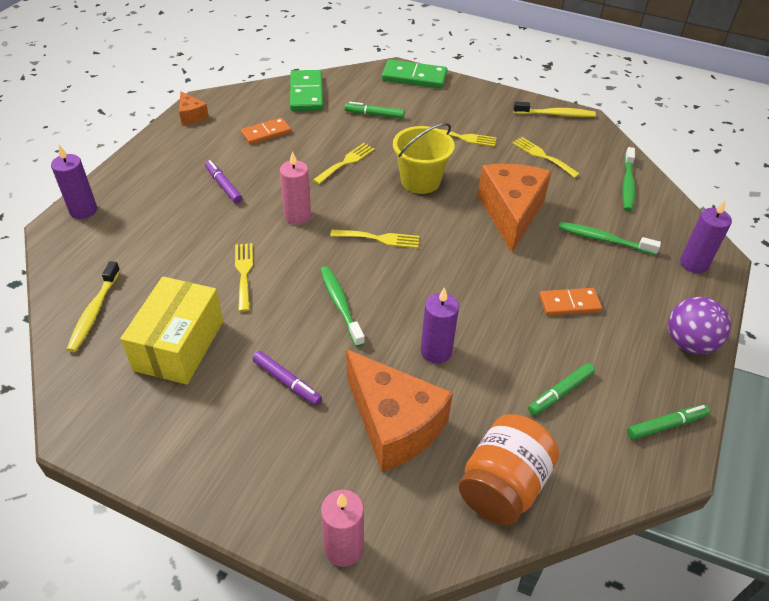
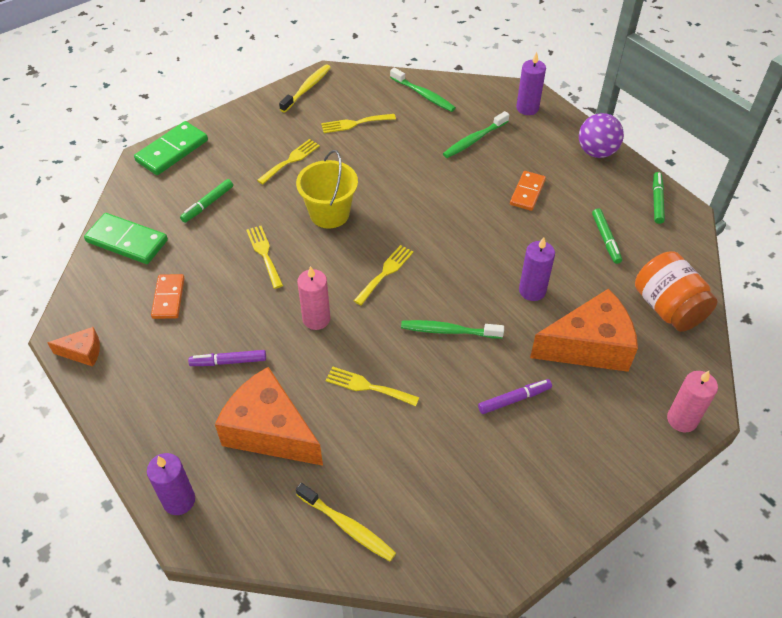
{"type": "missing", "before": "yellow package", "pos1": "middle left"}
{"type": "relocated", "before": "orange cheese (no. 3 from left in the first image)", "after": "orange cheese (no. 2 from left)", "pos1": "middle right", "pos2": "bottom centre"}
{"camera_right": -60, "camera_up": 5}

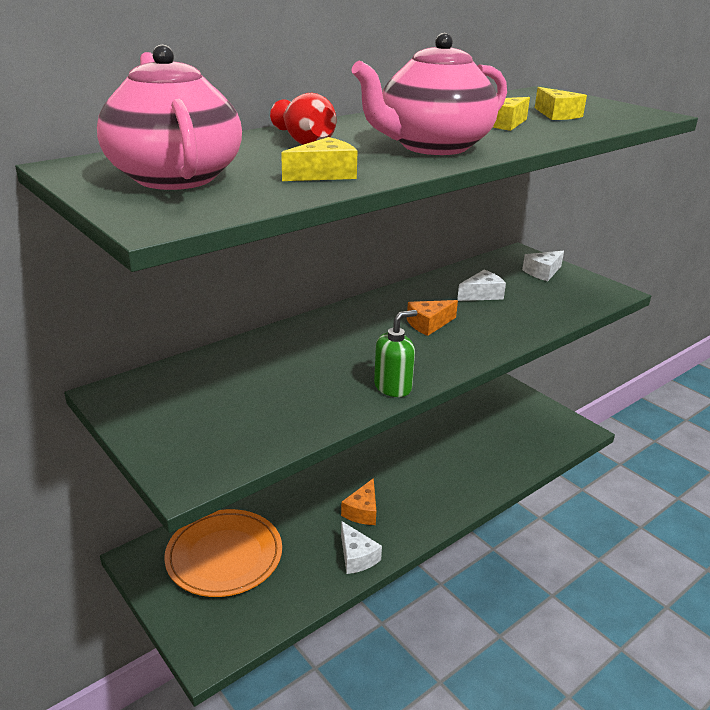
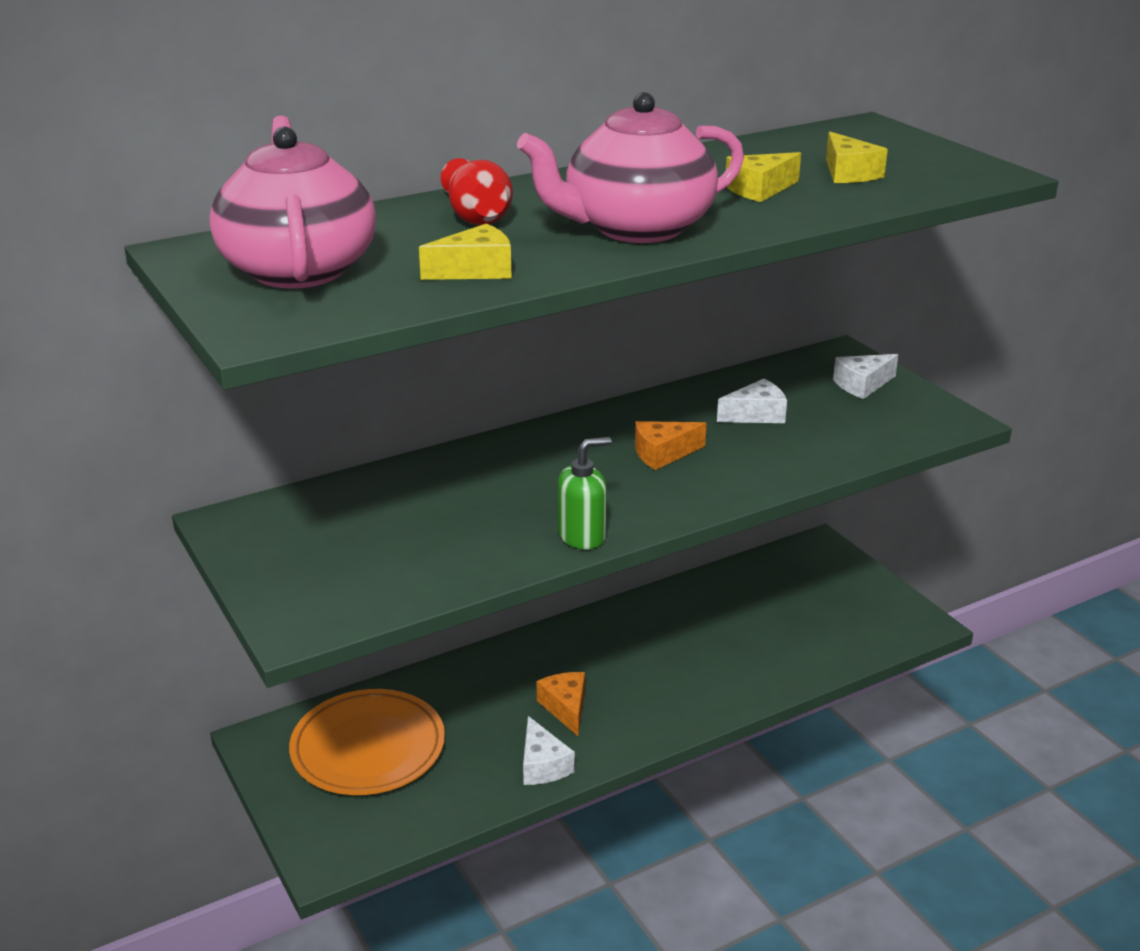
{"type": "spun", "before": "orange cheese (no. 1 from left)", "pos1": "bottom centre", "pos2": "bottom centre", "turn": 135}
{"camera_right": 10, "camera_up": 0}

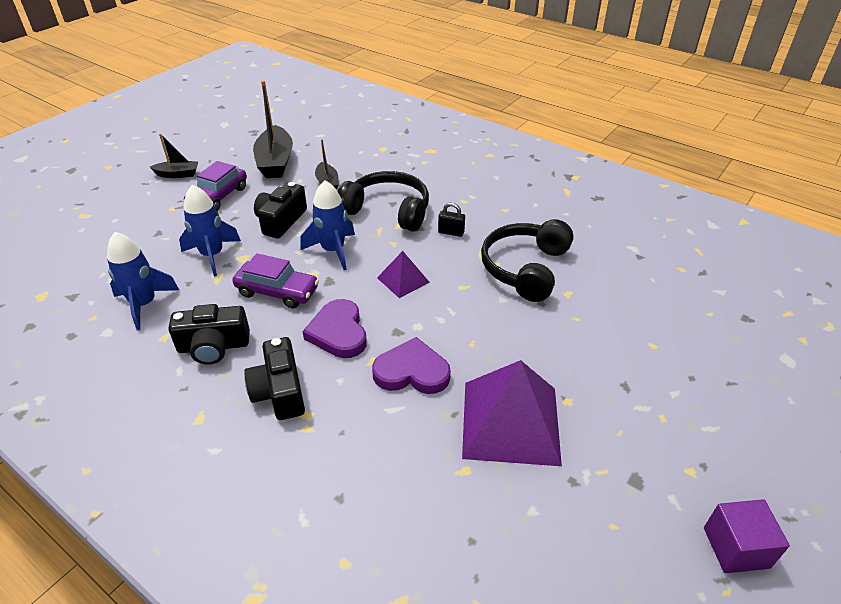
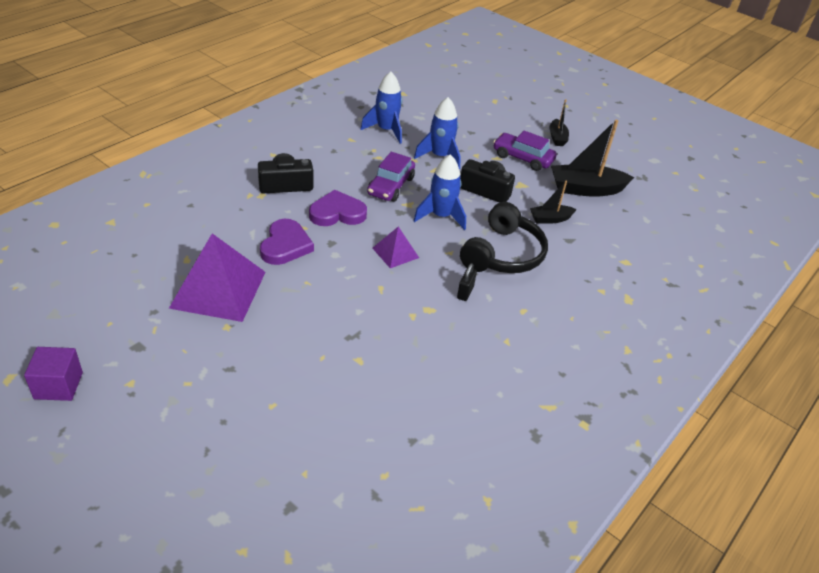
{"type": "missing", "before": "jet-black camera (no. 1 from left)", "pos1": "middle left"}
{"type": "missing", "before": "jet-black over-ear headphones (no. 2 from left)", "pos1": "centre"}
{"camera_right": 90, "camera_up": 0}

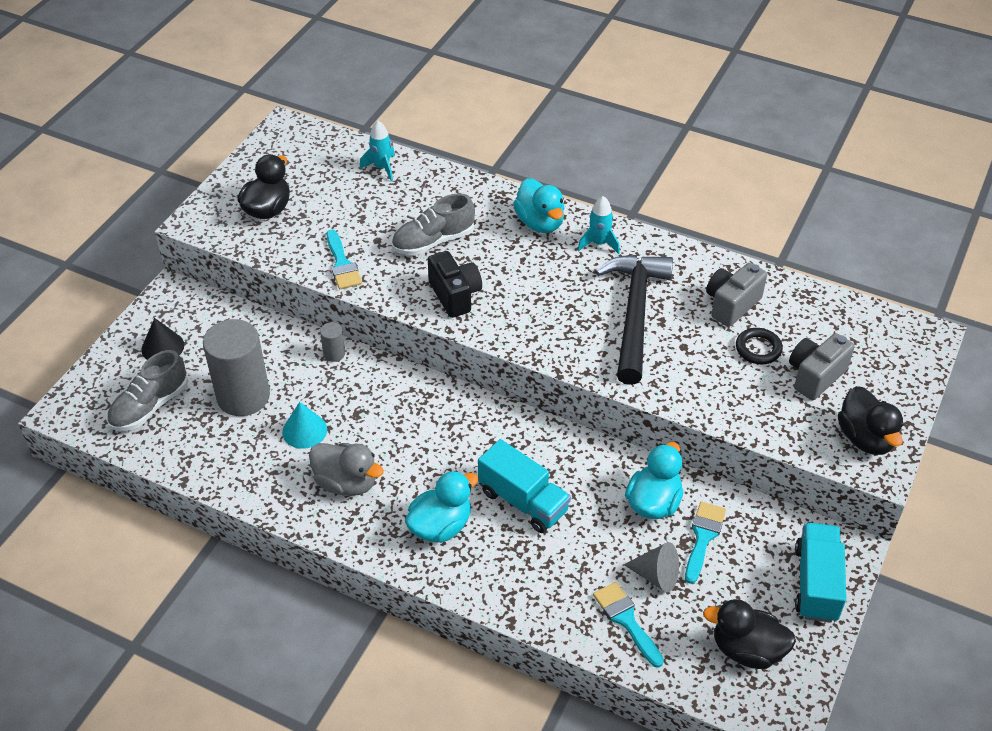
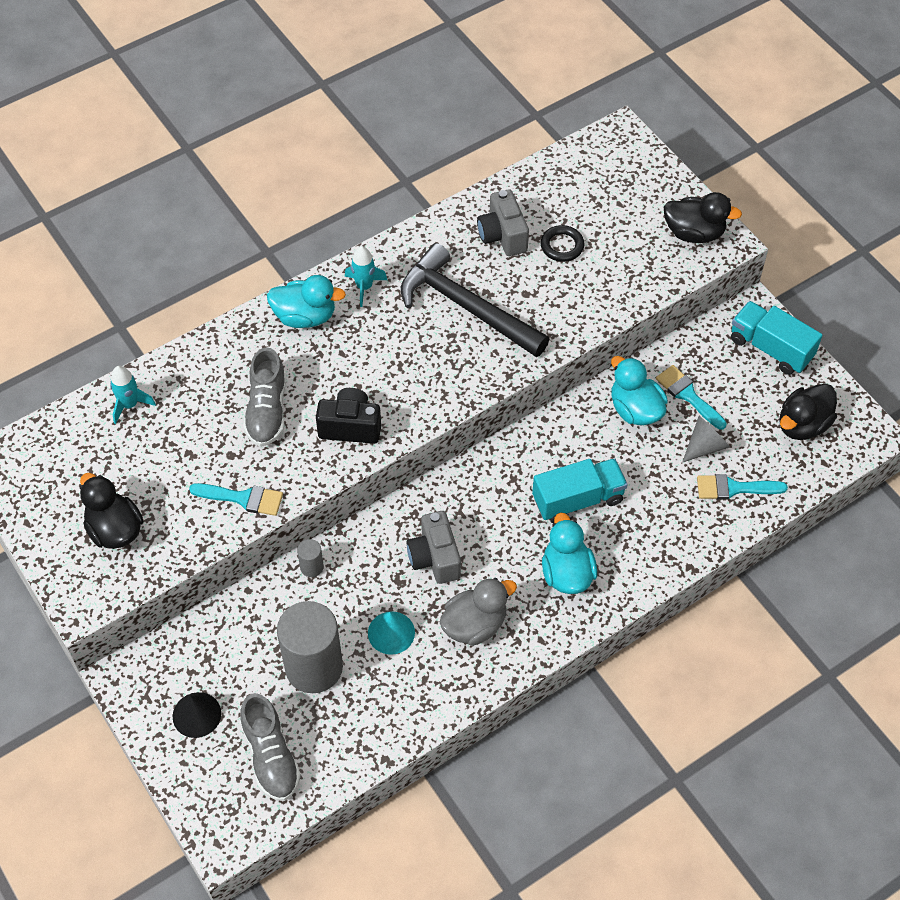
{"type": "relocated", "before": "gray camera (no. 2 from left in the first image)", "after": "gray camera (no. 1 from left)", "pos1": "middle right", "pos2": "centre"}
{"camera_right": -60, "camera_up": 10}

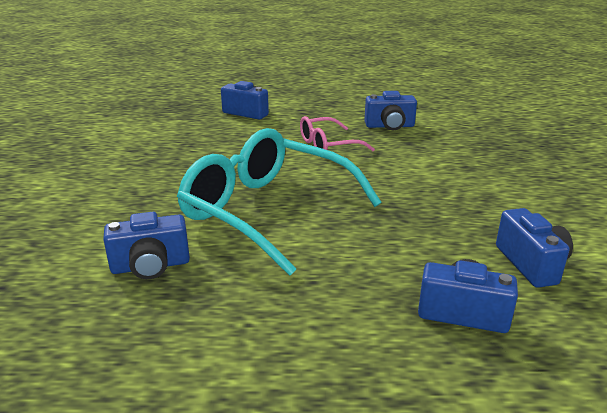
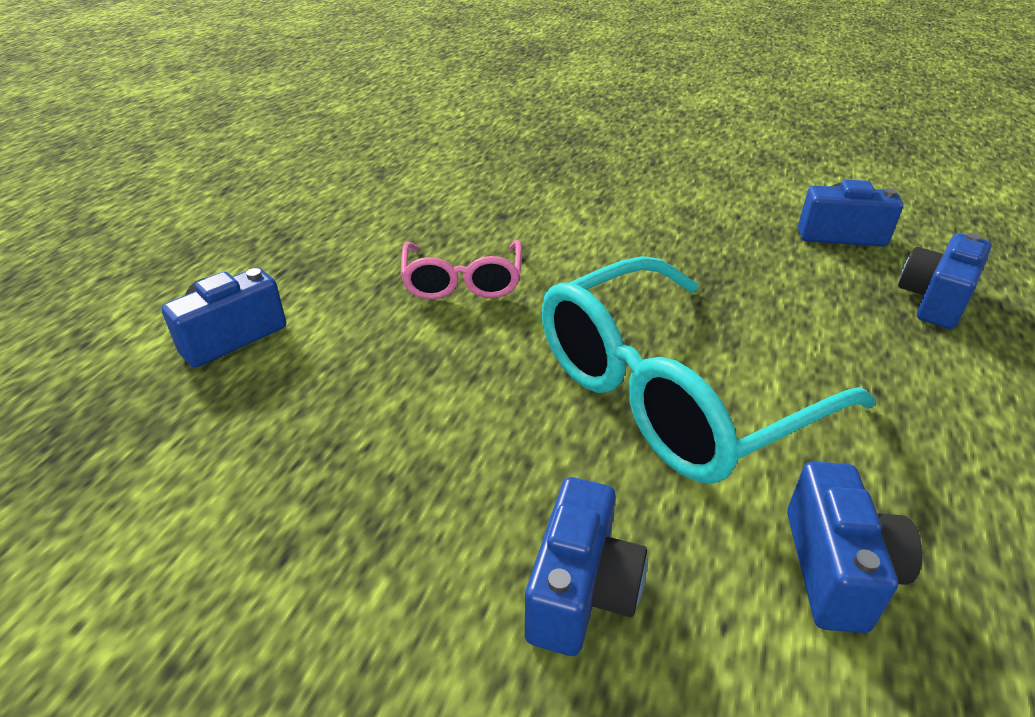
{"type": "relocated", "before": "blue camera (no. 3 from left in the first image)", "after": "blue camera (no. 2 from left)", "pos1": "top centre", "pos2": "bottom centre"}
{"camera_right": -70, "camera_up": 10}

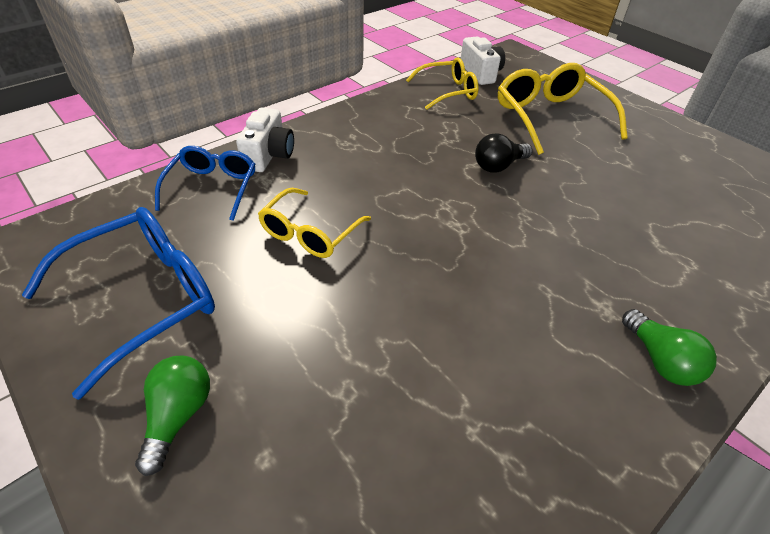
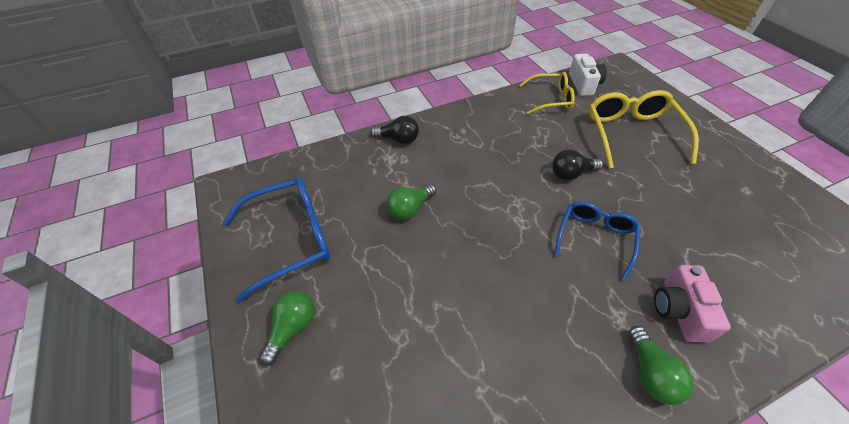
{"type": "appeared", "after": "pink camera", "pos2": "bottom right"}
{"type": "relocated", "before": "blue glasses (no. 2 from left)", "pos1": "middle left", "pos2": "middle right"}
{"type": "exchanged", "before": "pure white camera (no. 1 from left)", "after": "jet-black light bulb (no. 1 from left)", "pos1": "top centre", "pos2": "top centre"}
{"type": "exchanged", "before": "yellow glasses (no. 1 from left)", "after": "green light bulb (no. 2 from left)", "pos1": "centre", "pos2": "centre"}
{"camera_right": 20, "camera_up": 5}

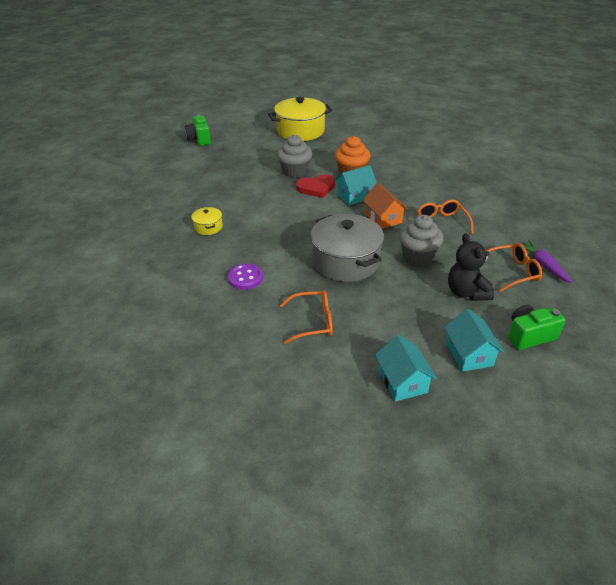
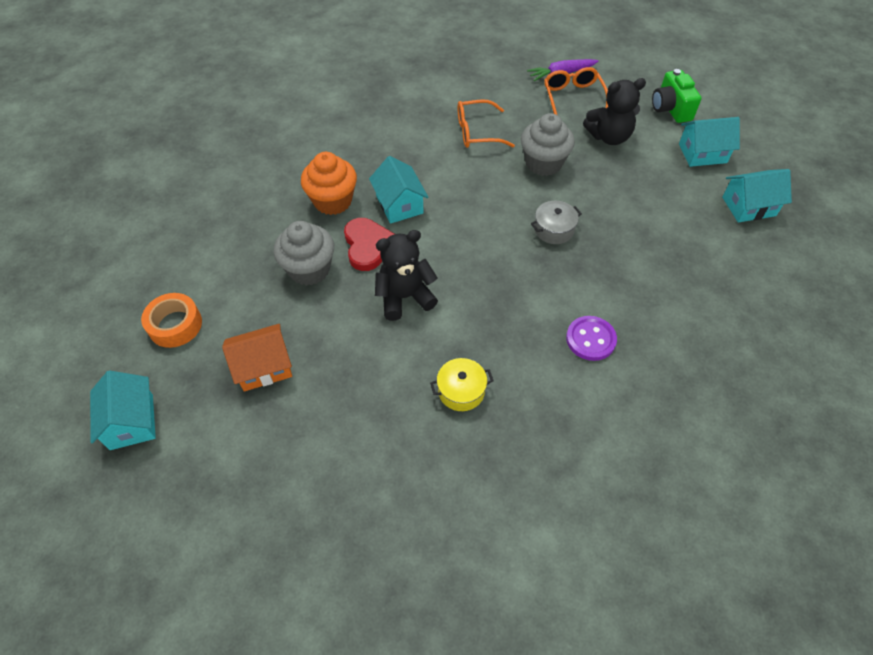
{"type": "missing", "before": "yellow stockpot (no. 2 from left)", "pos1": "top centre"}
{"type": "missing", "before": "orange glasses (no. 1 from left)", "pos1": "centre"}
{"type": "appeared", "after": "orange roll of tape", "pos2": "middle left"}
{"type": "appeared", "after": "jet-black stuffed bear (no. 1 from left)", "pos2": "centre"}
{"type": "relocated", "before": "orange toy house", "pos1": "centre", "pos2": "middle left"}
{"type": "exchanged", "before": "green camera (no. 1 from left)", "after": "turquoise toy house (no. 1 from left)", "pos1": "top left", "pos2": "middle left"}
{"type": "size", "before": "gray stockpot", "pos1": "centre", "pos2": "centre", "scale": 0.46}
{"camera_right": -85, "camera_up": 15}

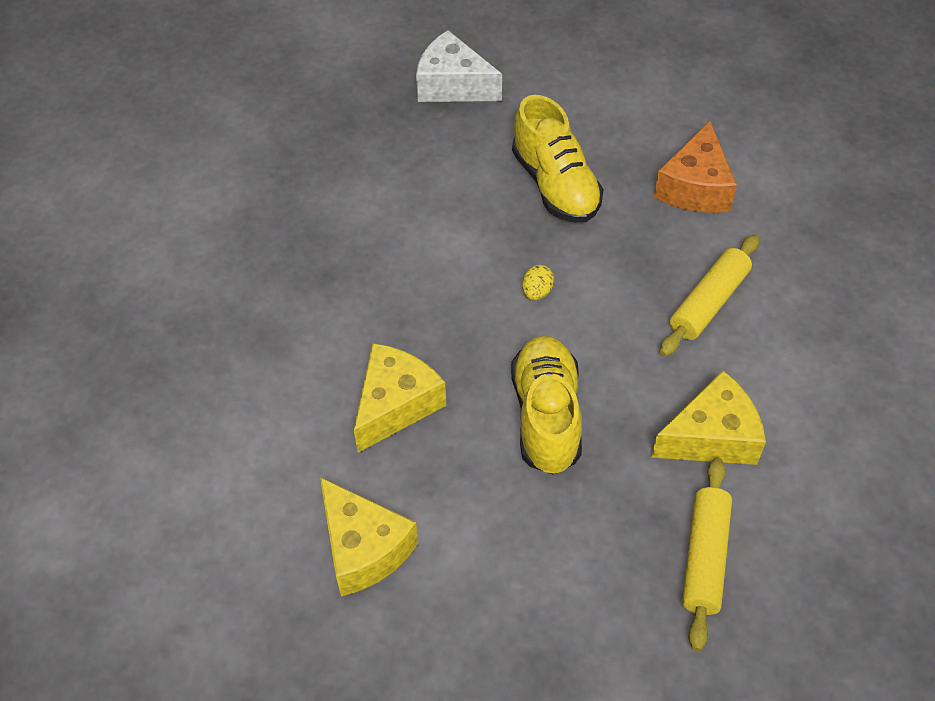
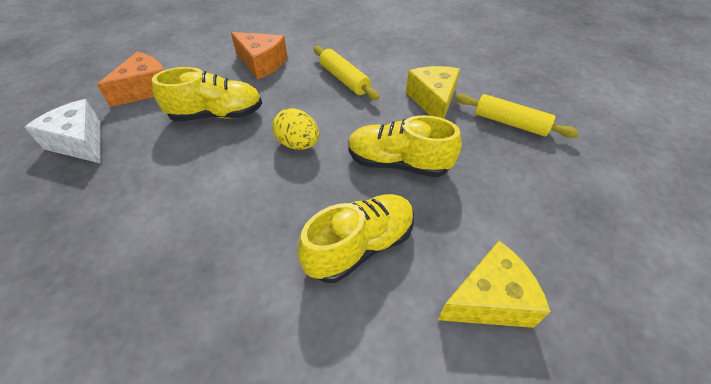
{"type": "appeared", "after": "orange cheese (no. 1 from left)", "pos2": "top left"}
{"type": "exchanged", "before": "yellow cheese (no. 2 from left)", "after": "yellow shoe (no. 2 from left)", "pos1": "centre", "pos2": "centre"}
{"type": "spun", "before": "pure white cheese", "pos1": "top centre", "pos2": "middle left", "turn": 90}
{"type": "size", "before": "yellow toy egg", "pos1": "centre", "pos2": "centre", "scale": 1.77}
{"camera_right": -75, "camera_up": -5}

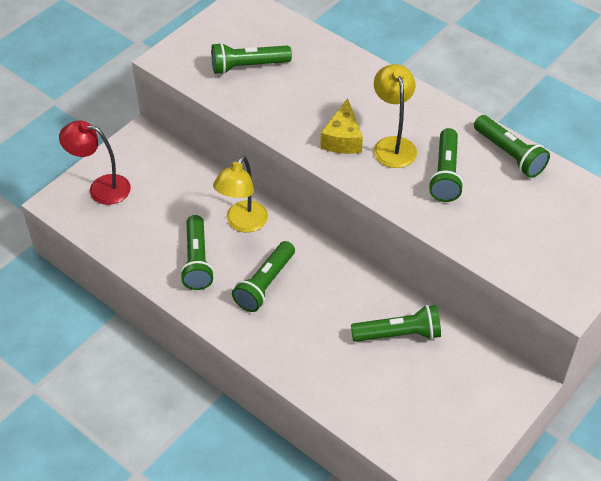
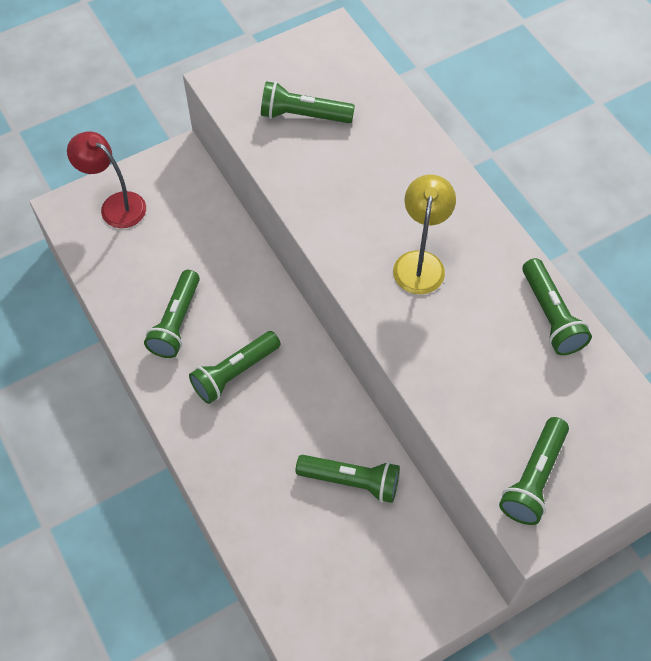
{"type": "missing", "before": "yellow lamp (no. 1 from left)", "pos1": "centre"}
{"type": "missing", "before": "yellow cheese", "pos1": "top centre"}
{"type": "relocated", "before": "green torch (no. 5 from left)", "pos1": "middle right", "pos2": "bottom right"}
{"camera_right": 20, "camera_up": 10}

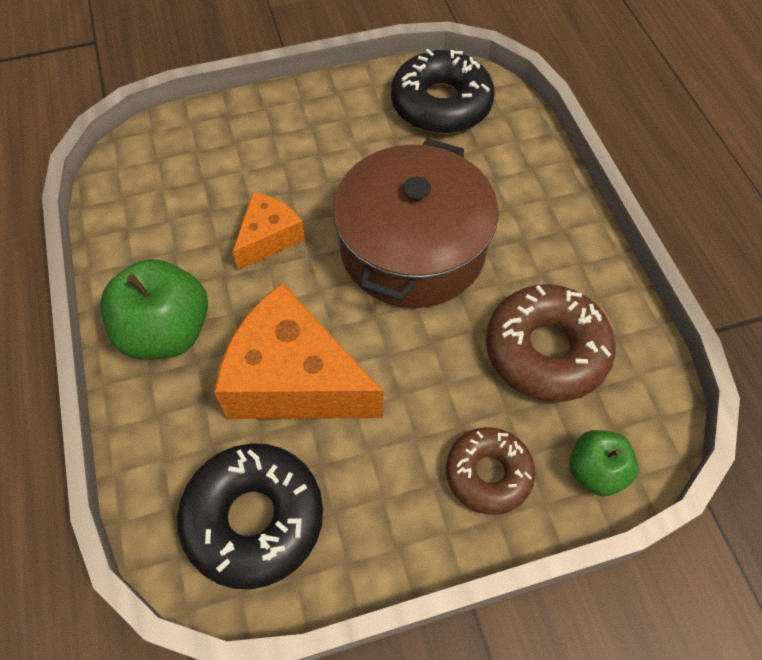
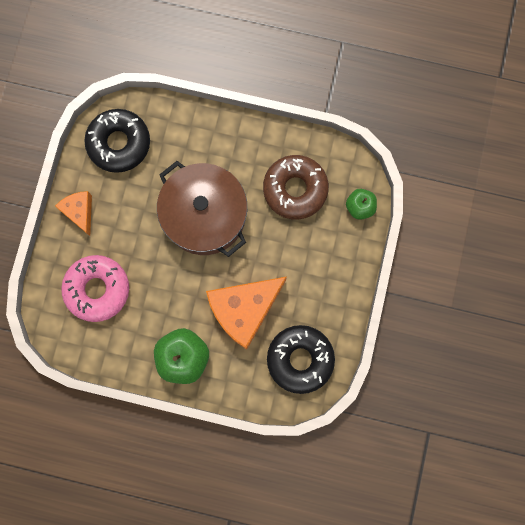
{"type": "missing", "before": "brown doughnut (no. 1 from left)", "pos1": "bottom centre"}
{"type": "appeared", "after": "pink doughnut", "pos2": "middle left"}
{"type": "relocated", "before": "orange cheese (no. 1 from left)", "pos1": "centre", "pos2": "middle left"}
{"camera_right": -60, "camera_up": 20}

